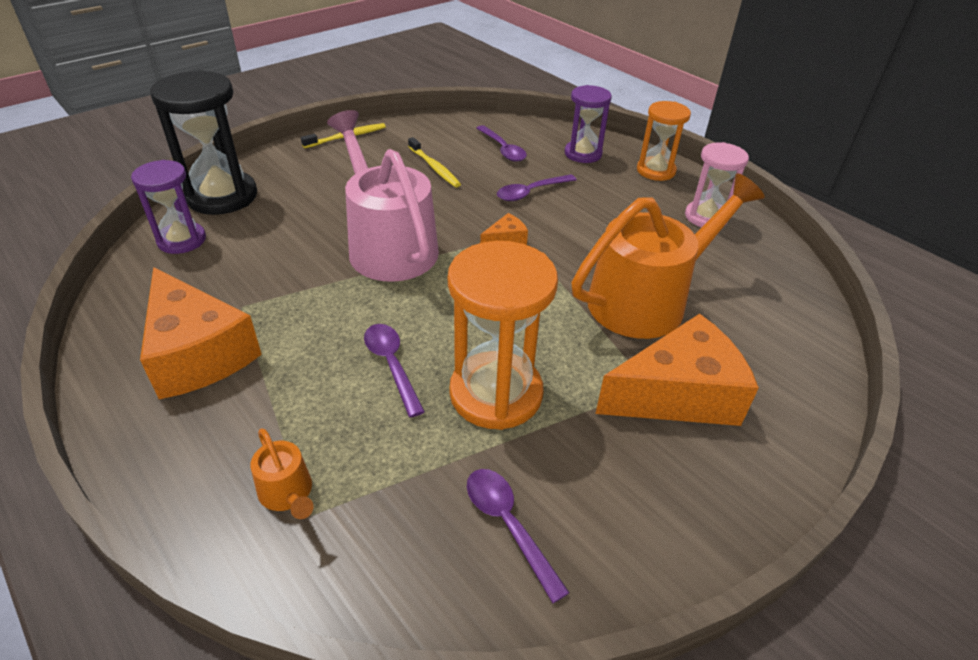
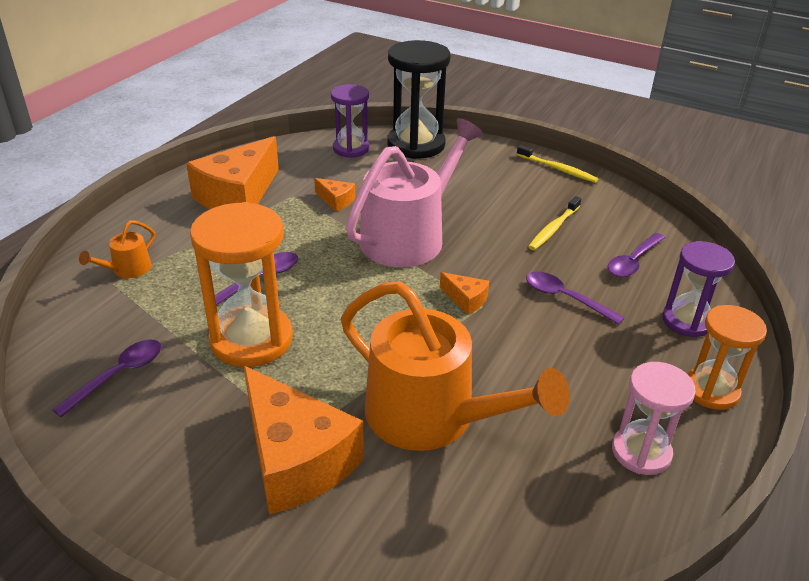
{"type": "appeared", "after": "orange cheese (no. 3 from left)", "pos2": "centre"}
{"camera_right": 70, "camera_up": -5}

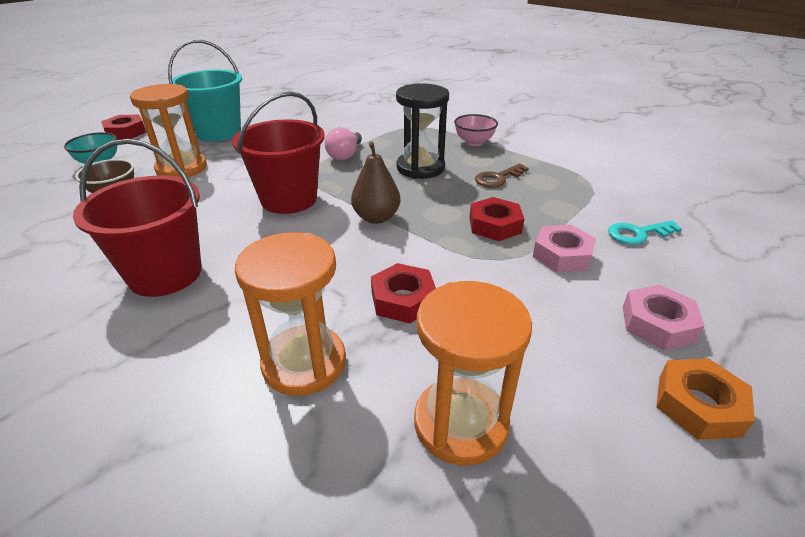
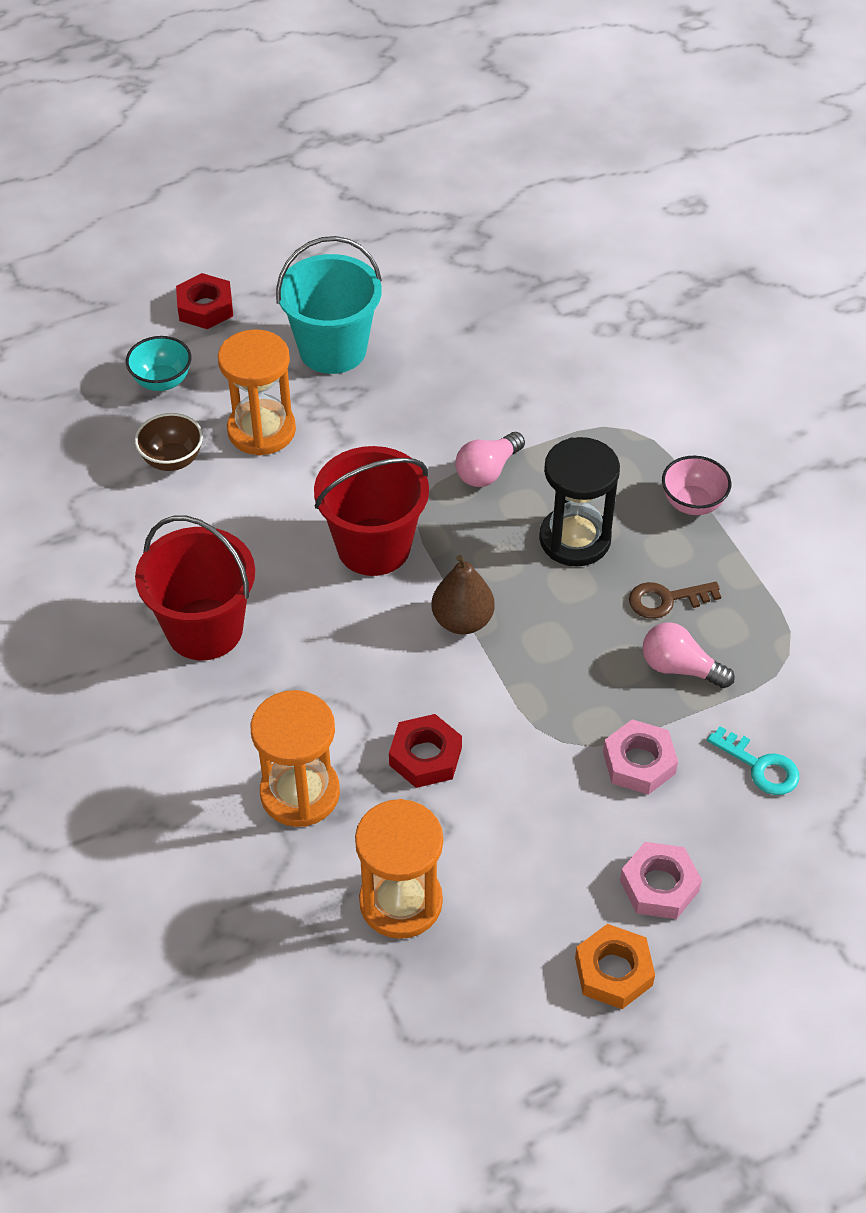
{"type": "missing", "before": "scarlet hexagon nut (no. 3 from left)", "pos1": "centre"}
{"type": "appeared", "after": "pink light bulb (no. 2 from left)", "pos2": "middle right"}
{"type": "spun", "before": "turquoise latchkey", "pos1": "middle right", "pos2": "middle right", "turn": -150}
{"camera_right": 25, "camera_up": 15}

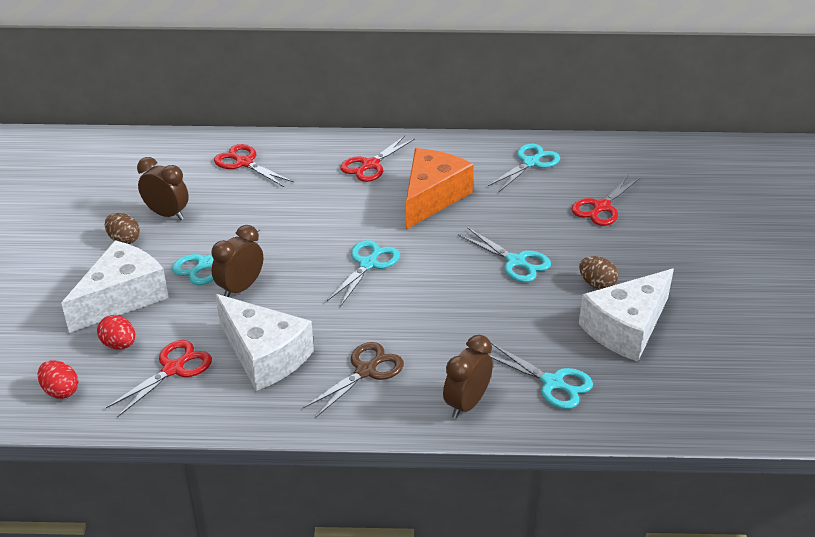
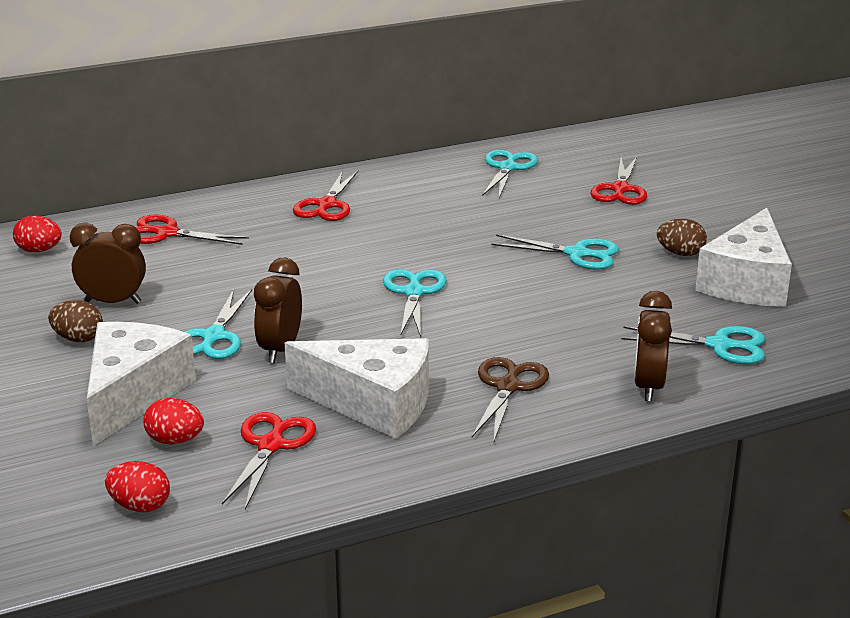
{"type": "missing", "before": "orange cheese", "pos1": "centre"}
{"type": "appeared", "after": "scarlet toy egg (no. 1 from left)", "pos2": "middle left"}
{"camera_right": -25, "camera_up": -10}

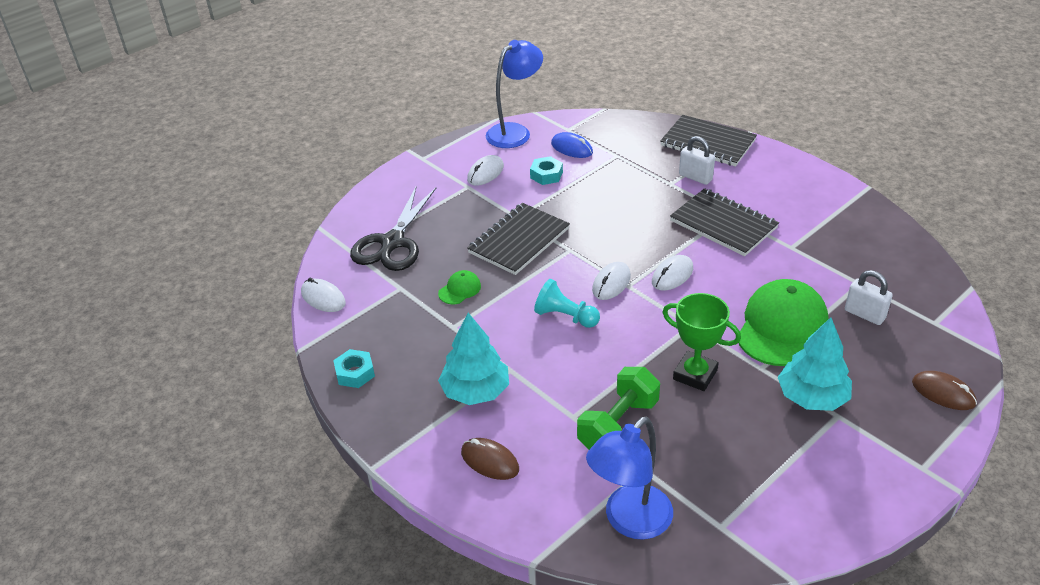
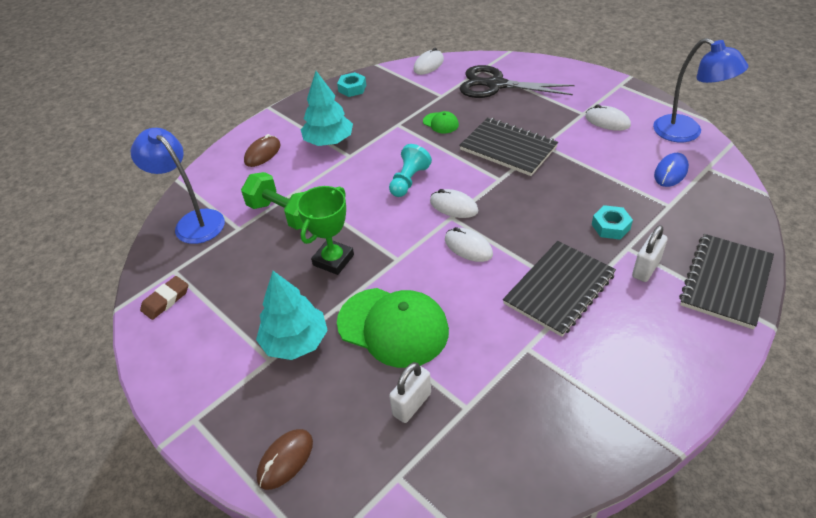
{"type": "appeared", "after": "brown gum eraser", "pos2": "middle left"}
{"type": "relocated", "before": "turquoise hexagon nut (no. 2 from left)", "pos1": "top centre", "pos2": "middle right"}
{"camera_right": 90, "camera_up": 5}

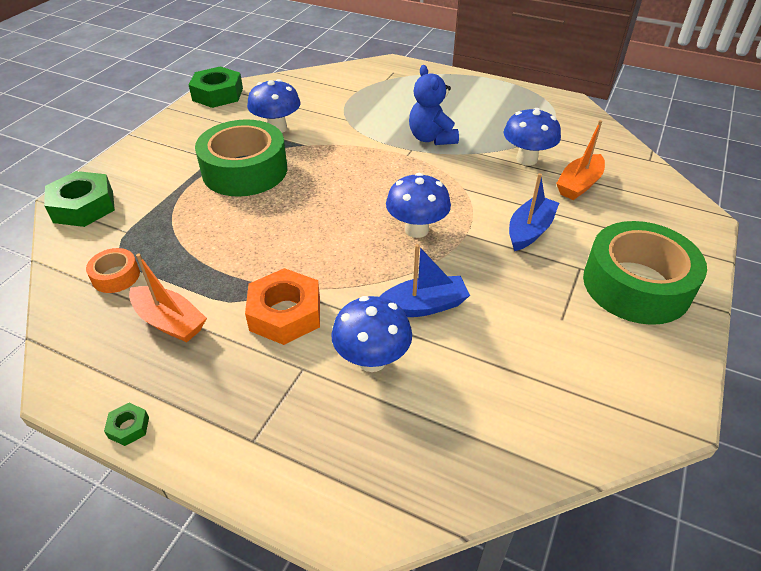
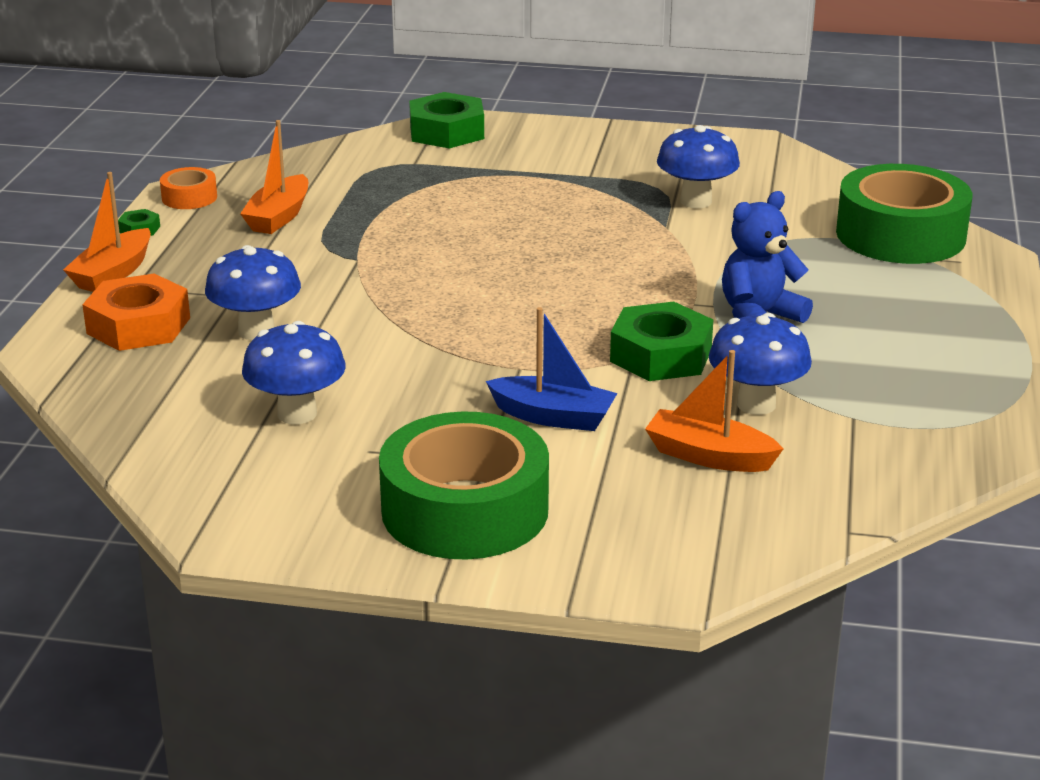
{"type": "missing", "before": "blue sailboat (no. 1 from left)", "pos1": "centre"}
{"type": "appeared", "after": "orange sailboat (no. 1 from left)", "pos2": "top left"}
{"type": "relocated", "before": "orange roll of tape", "pos1": "middle left", "pos2": "top left"}
{"type": "relocated", "before": "green hexagon nut (no. 3 from left)", "pos1": "top left", "pos2": "centre"}
{"type": "relocated", "before": "green roll of tape (no. 1 from left in the first image)", "after": "green roll of tape (no. 2 from left)", "pos1": "top left", "pos2": "top right"}
{"type": "relocated", "before": "orange hexagon nut", "pos1": "centre", "pos2": "middle left"}
{"type": "relocated", "before": "blue fungus (no. 3 from left in the first image)", "after": "blue fungus (no. 2 from left)", "pos1": "centre", "pos2": "middle left"}
{"camera_right": 75, "camera_up": -15}

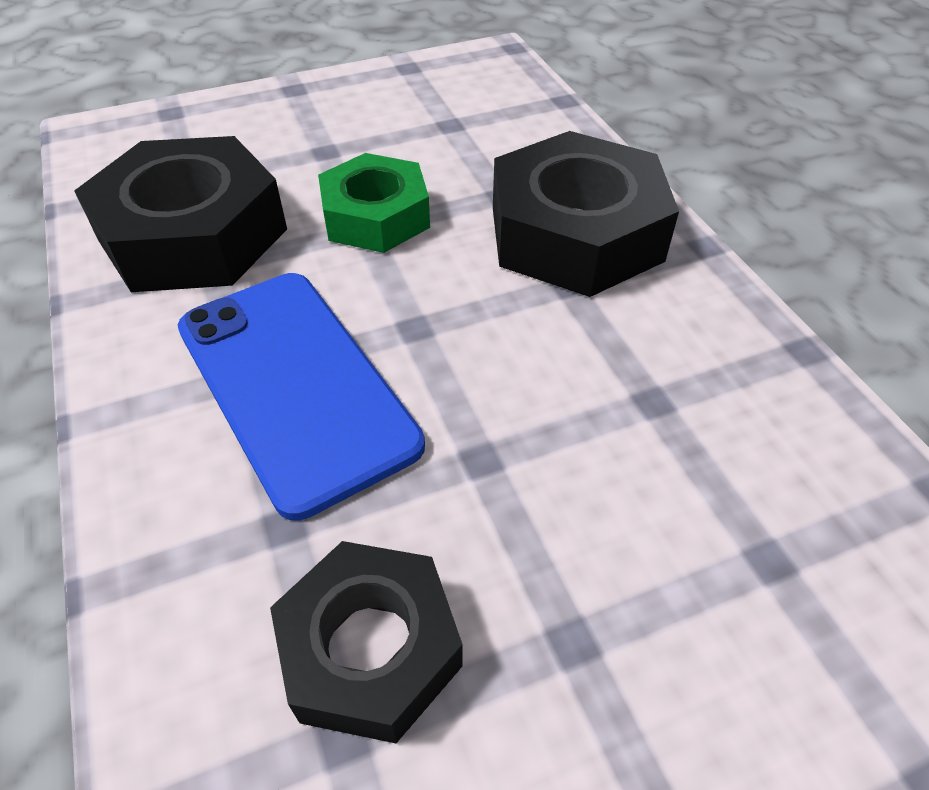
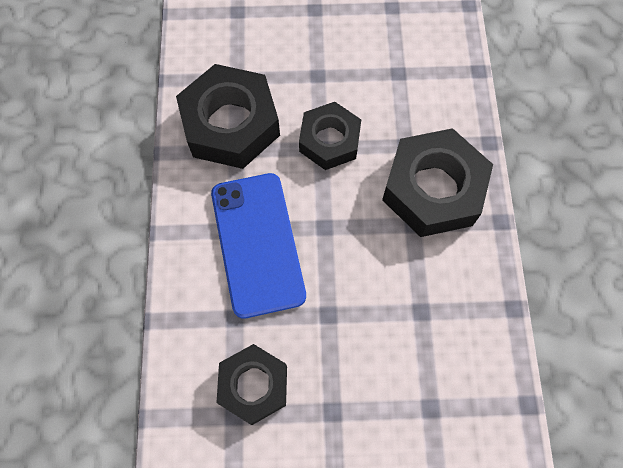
{"type": "colour", "before": "green hexagon nut", "after": "jet-black hexagon nut (no. 3 from left)", "pos1": "top centre", "pos2": "top centre"}
{"camera_right": 20, "camera_up": 20}

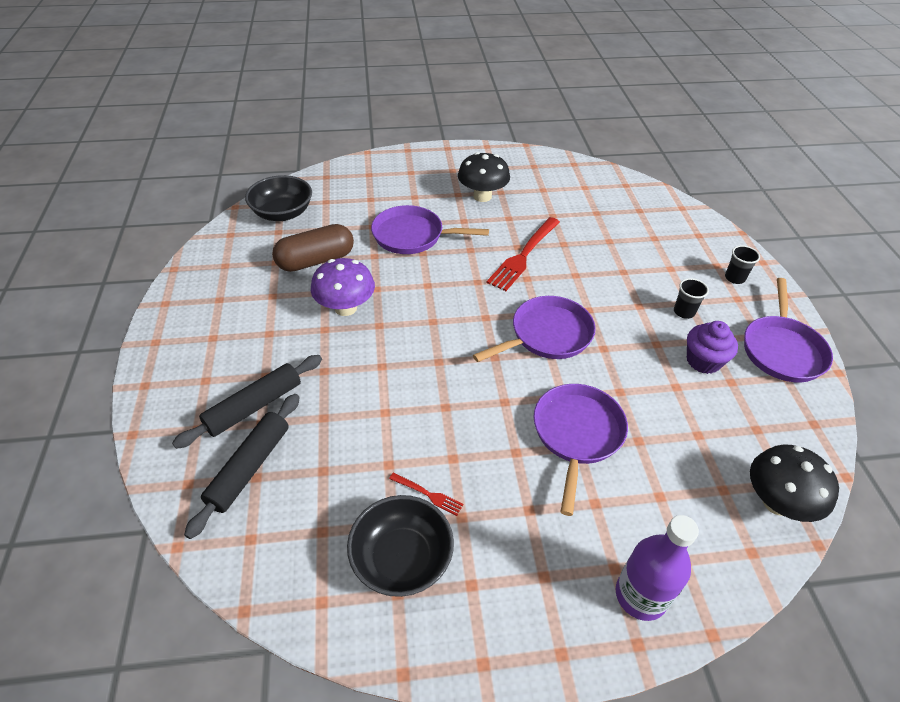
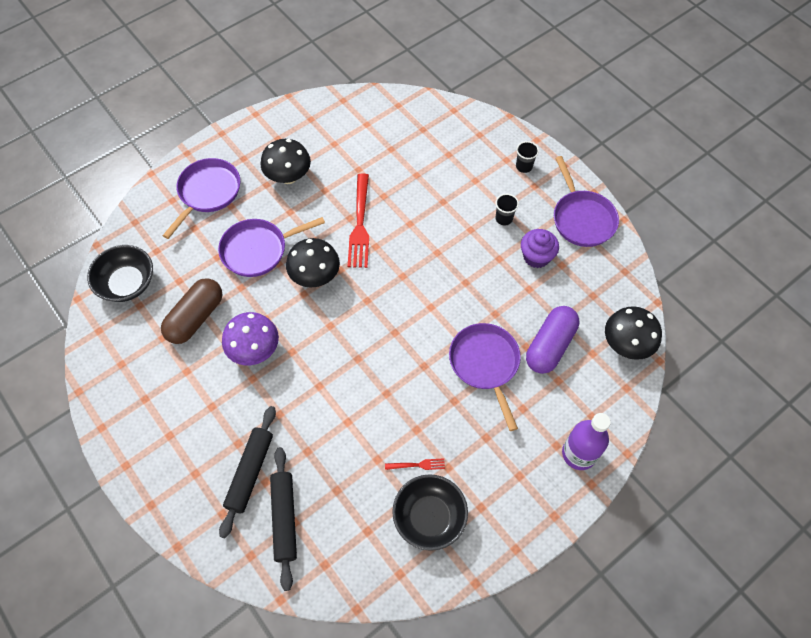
{"type": "appeared", "after": "jet-black fungus (no. 2 from left)", "pos2": "centre"}
{"type": "appeared", "after": "purple pill shape", "pos2": "middle right"}
{"type": "relocated", "before": "purple frying pan (no. 2 from left in the first image)", "after": "purple frying pan (no. 1 from left)", "pos1": "centre", "pos2": "top left"}
{"camera_right": -30, "camera_up": 15}

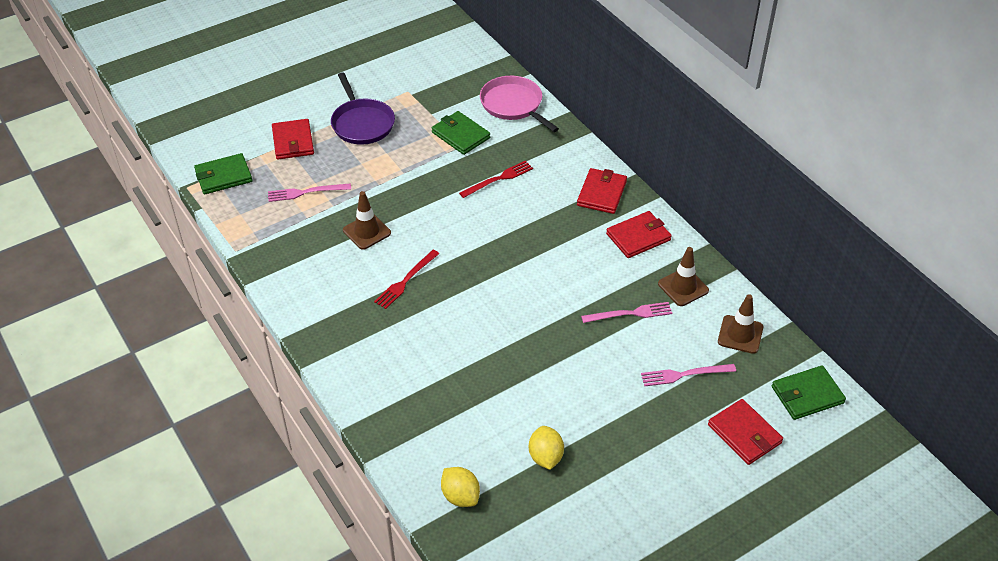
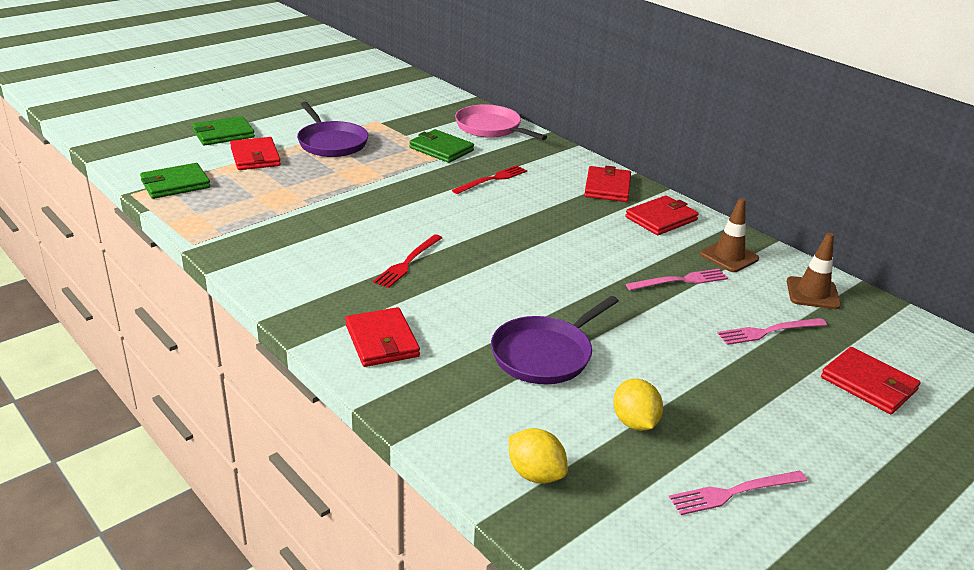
{"type": "missing", "before": "brown safety cone (no. 1 from left)", "pos1": "centre"}
{"type": "appeared", "after": "scarlet card wallet (no. 2 from left)", "pos2": "centre"}
{"type": "appeared", "after": "purple frying pan (no. 2 from left)", "pos2": "centre"}
{"type": "relocated", "before": "pink fork (no. 1 from left in the first image)", "after": "pink fork (no. 2 from left)", "pos1": "middle left", "pos2": "bottom right"}
{"type": "relocated", "before": "green card wallet (no. 3 from left in the first image)", "after": "green card wallet (no. 2 from left)", "pos1": "bottom right", "pos2": "top left"}
{"camera_right": -10, "camera_up": -15}

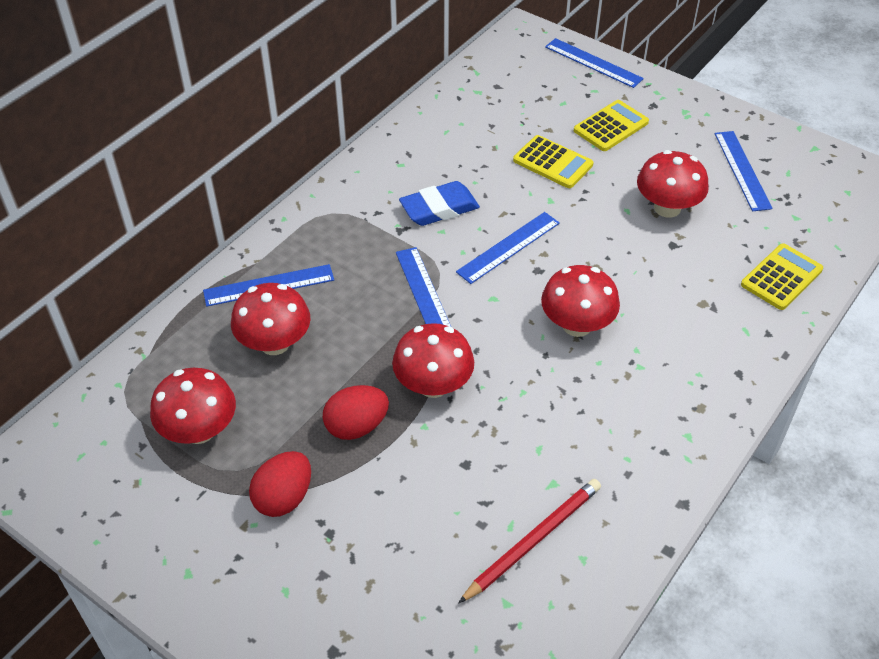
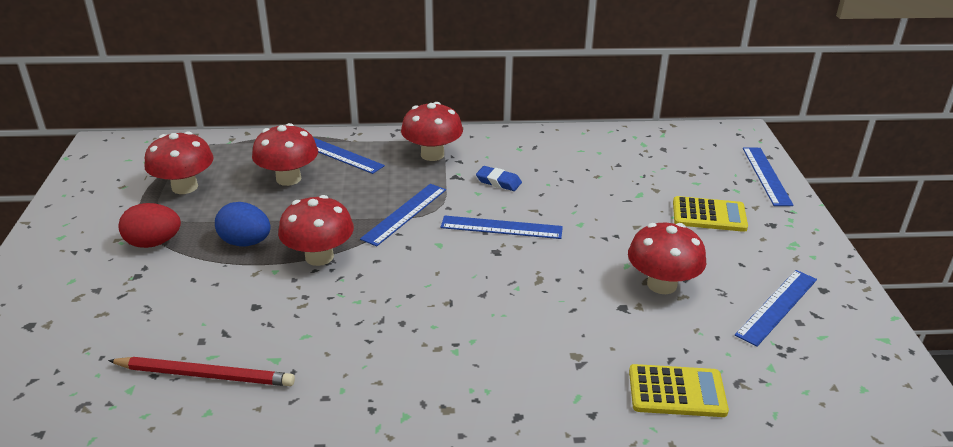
{"type": "missing", "before": "yellow pocket calculator (no. 1 from left)", "pos1": "top centre"}
{"type": "relocated", "before": "scarlet fungus (no. 4 from left)", "pos1": "centre", "pos2": "top centre"}
{"type": "colour", "before": "scarlet toy egg (no. 2 from left)", "after": "blue toy egg", "pos1": "centre", "pos2": "middle left"}
{"type": "size", "before": "blue gum eraser", "pos1": "top centre", "pos2": "centre", "scale": 0.62}
{"camera_right": 50, "camera_up": -15}

